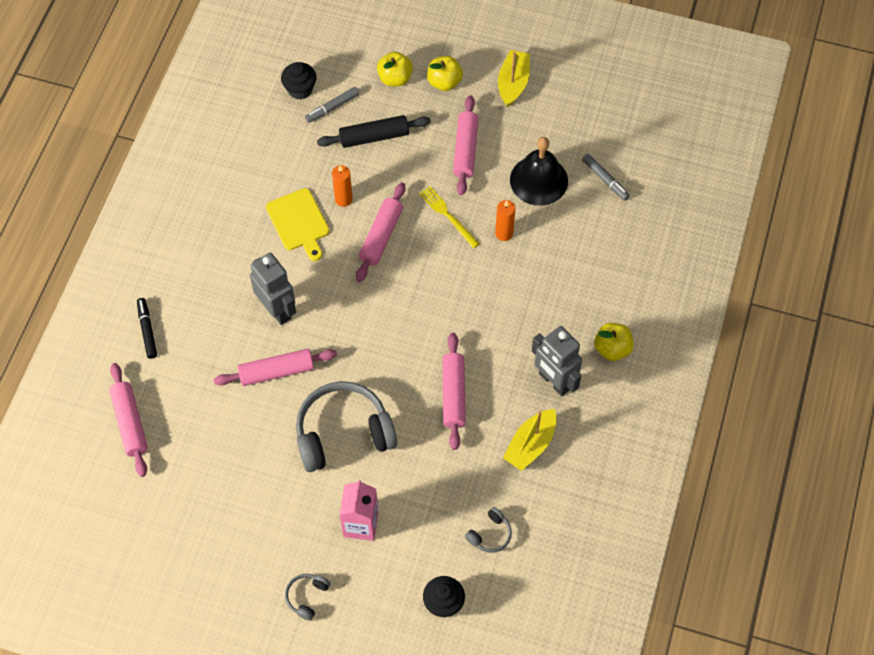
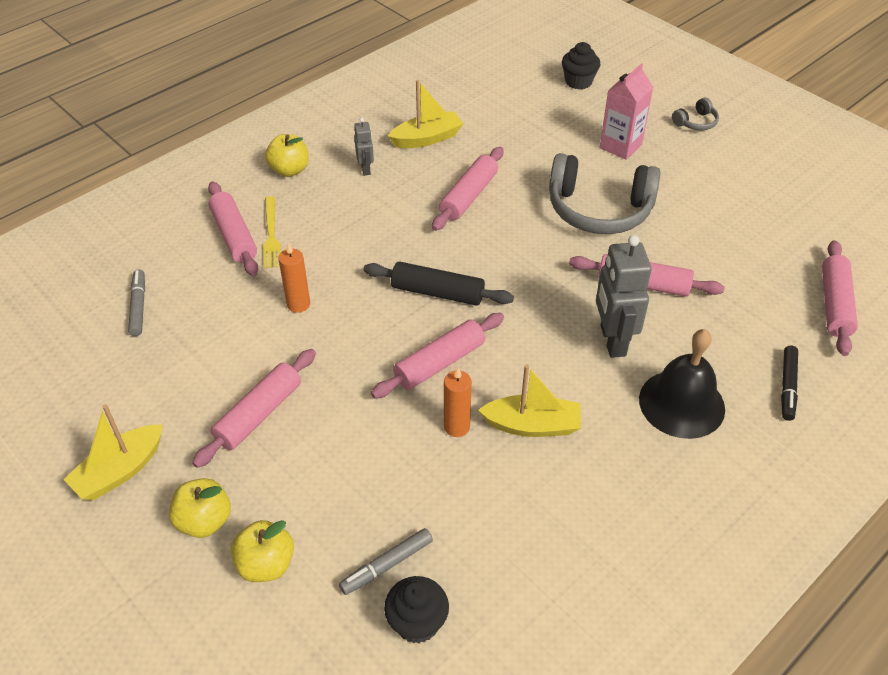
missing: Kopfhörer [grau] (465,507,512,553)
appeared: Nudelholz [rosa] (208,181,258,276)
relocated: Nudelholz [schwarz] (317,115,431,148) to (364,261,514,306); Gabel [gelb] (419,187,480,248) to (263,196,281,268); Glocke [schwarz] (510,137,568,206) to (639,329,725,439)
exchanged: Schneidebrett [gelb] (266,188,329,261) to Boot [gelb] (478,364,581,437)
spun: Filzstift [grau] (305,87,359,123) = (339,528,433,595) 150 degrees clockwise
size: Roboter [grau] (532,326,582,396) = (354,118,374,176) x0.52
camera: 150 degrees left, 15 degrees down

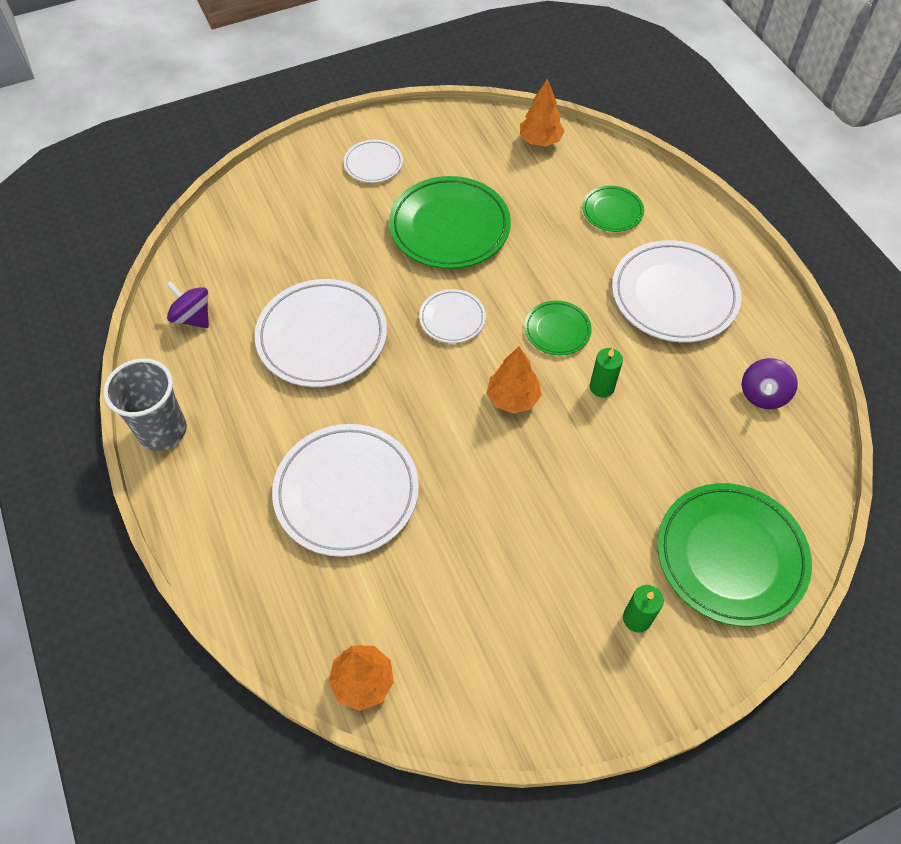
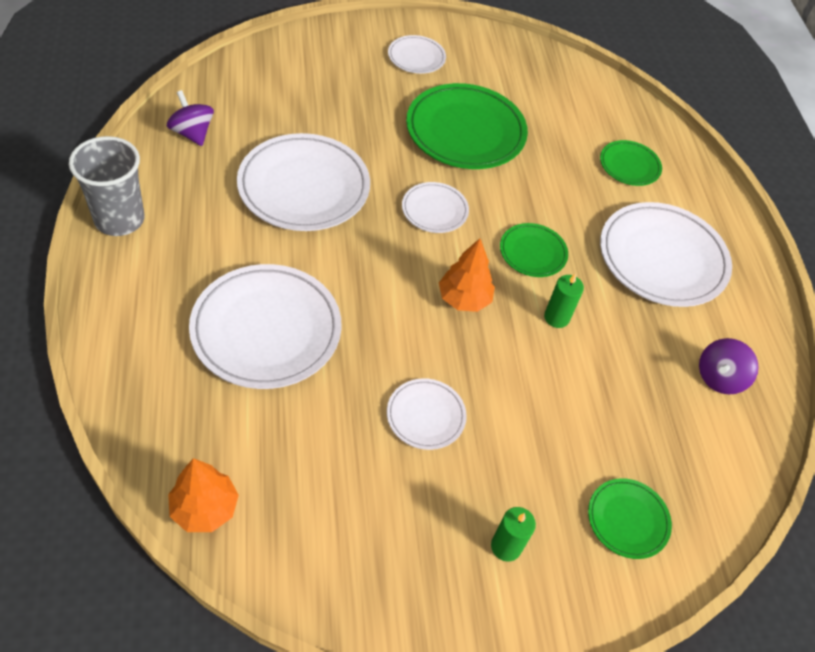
missing: Baum [orange] (520,78,565,146)
appeared: Teller [weiß] (387,378,467,450)
size: Teller [grün] (657,483,812,626) = (588,478,672,559) x0.51
camera: 10 degrees right, 5 degrees down

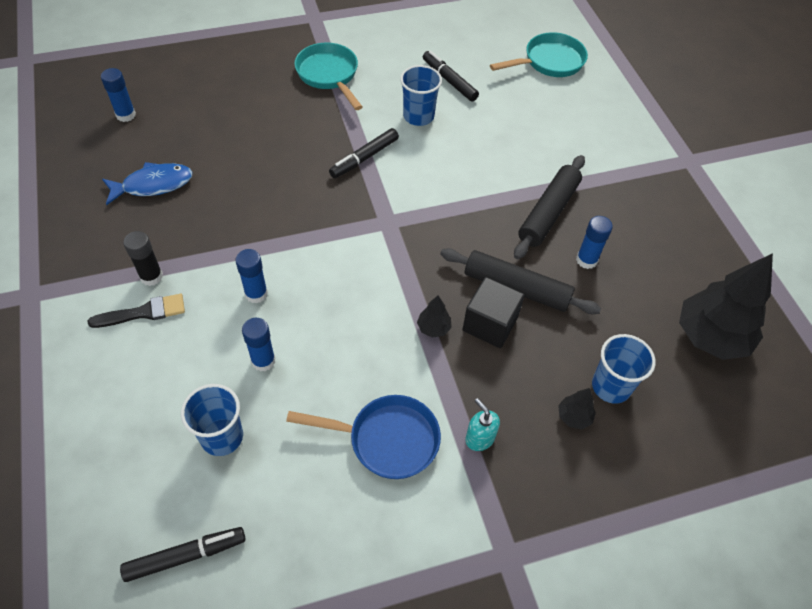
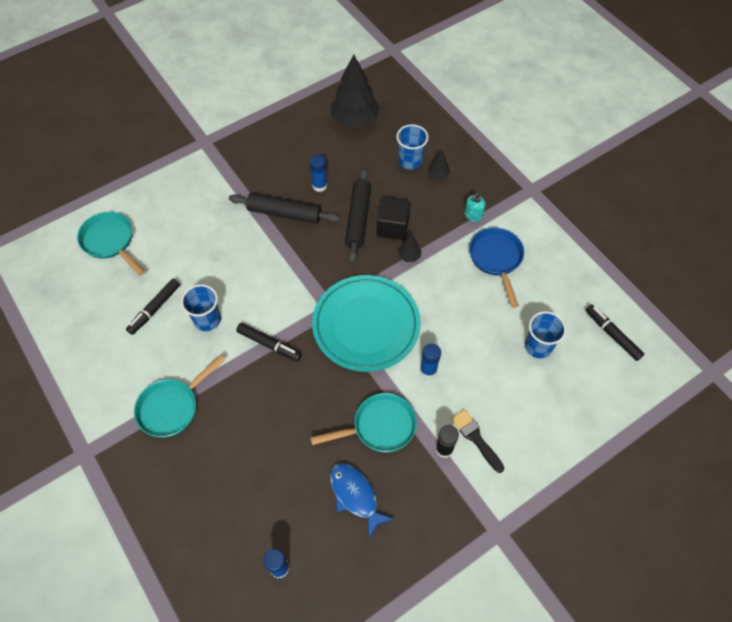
missing: Klebestift [blau] (242,318,276,371)
appeared: Pfanne [türkis] (310,393,417,452); Teller [türkis] (312,275,421,372)
camera: 105 degrees left, 5 degrees up

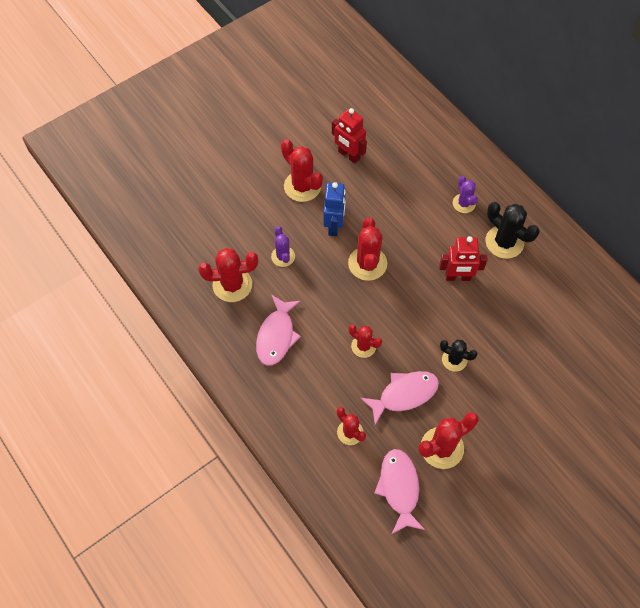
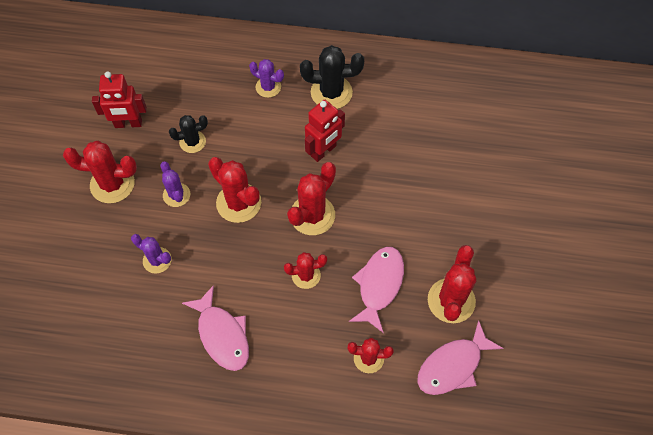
relocated: Kaktus [rot] (198,248,258,302) to (287,162,336,235); Kaktus [schwarz] (440,340,477,372) to (169,115,208,153)
exchanged: Roboter [blau] (323,182,346,236) to Kaktus [lila] (160,161,190,207)
spun: Fisch [rosa] (374,449,425,534) = (417,320,503,395) 75 degrees counterclockwise
camera: 45 degrees left, 0 degrees up

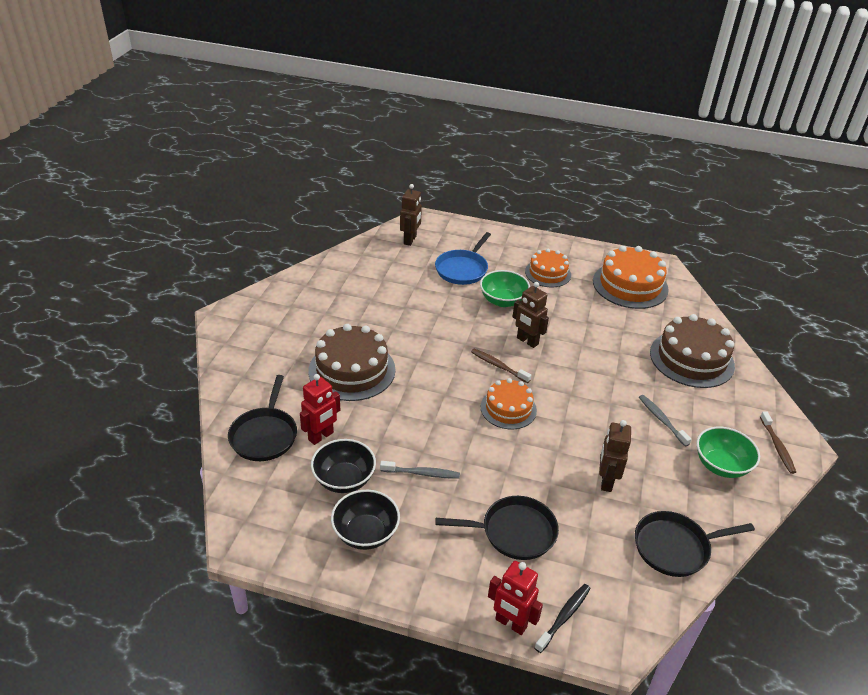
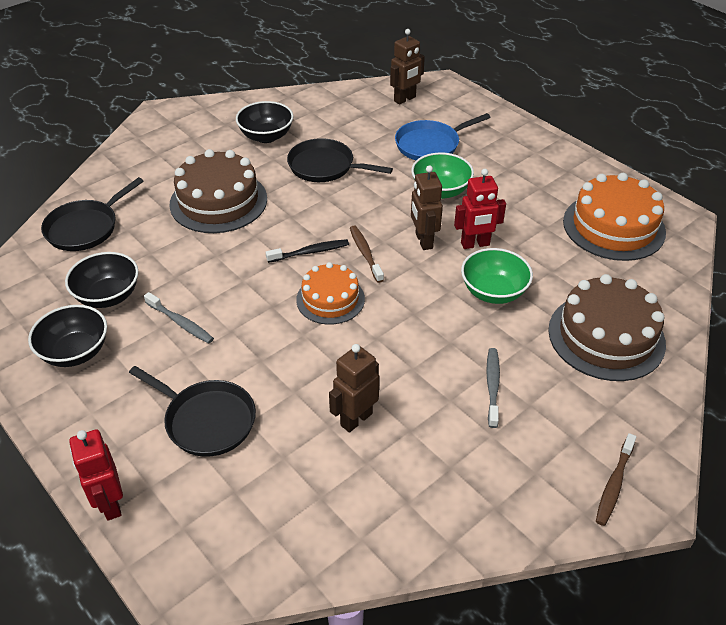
missing: Kuchen [orange] (525,249,571,287)
appeared: Schüssel [schwarz] (236,101,294,143)
relocated: Roboter [rot] (300,374,340,445) to (454,169,506,249); Zahnbürste [schwarz] (534,584,591,653) to (266,239,349,263); Pfanne [schwarz] (635,511,755,577) to (287,138,393,182); Schüssel [grün] (696,427,760,478) to (461,248,533,304)
camera: 35 degrees right, 5 degrees up

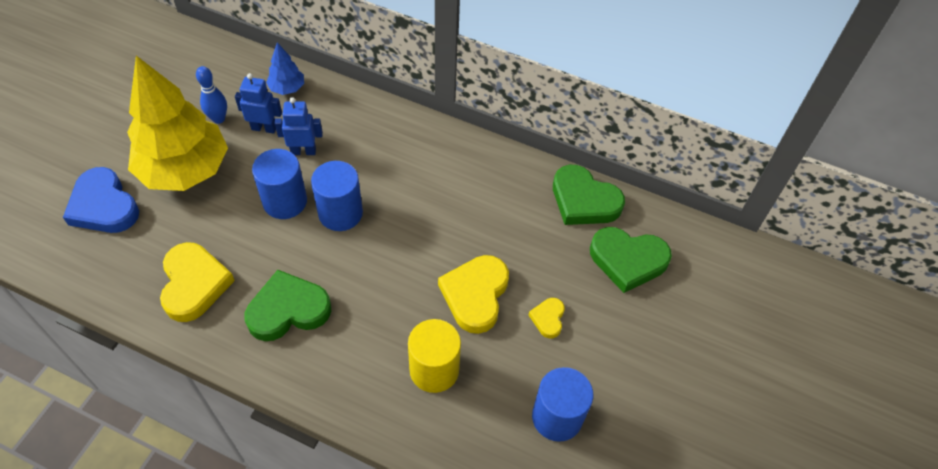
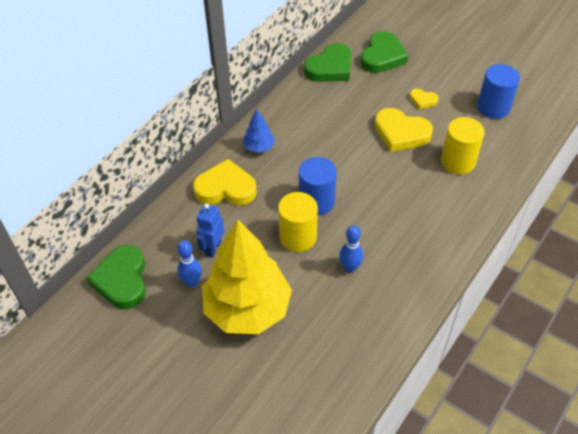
missing: Herz [blau] (63,167,139,233); Roboter [blau] (275,97,323,155)
appeared: Bowlingkegel [blau] (339,225,363,273)
relocated: Herz [gelb] (160,242,235,322) to (193,159,257,205); Herz [grün] (244,270,331,341) to (86,245,146,309); Baum [blau] (266,43,304,95) to (243,109,275,153)
colour: Vollzylinder [blau] (252,149,307,219) to Vollzylinder [gelb] (278,192,318,252)
camera: 75 degrees left, 5 degrees down

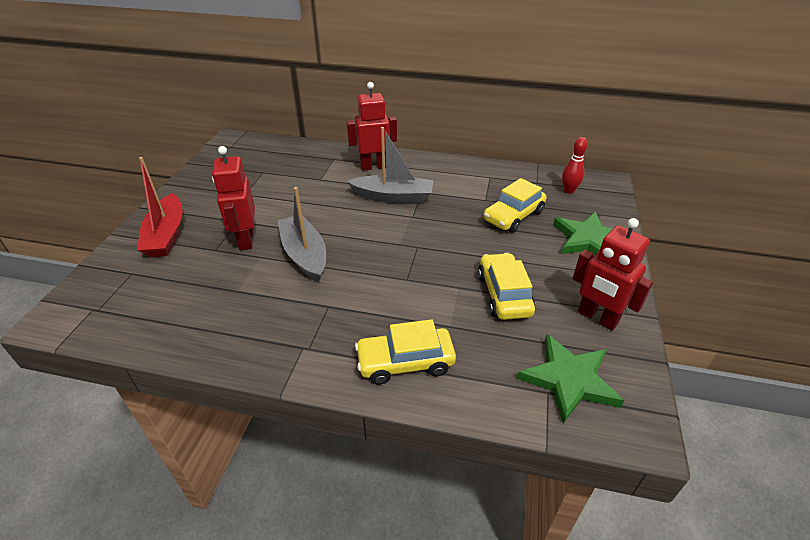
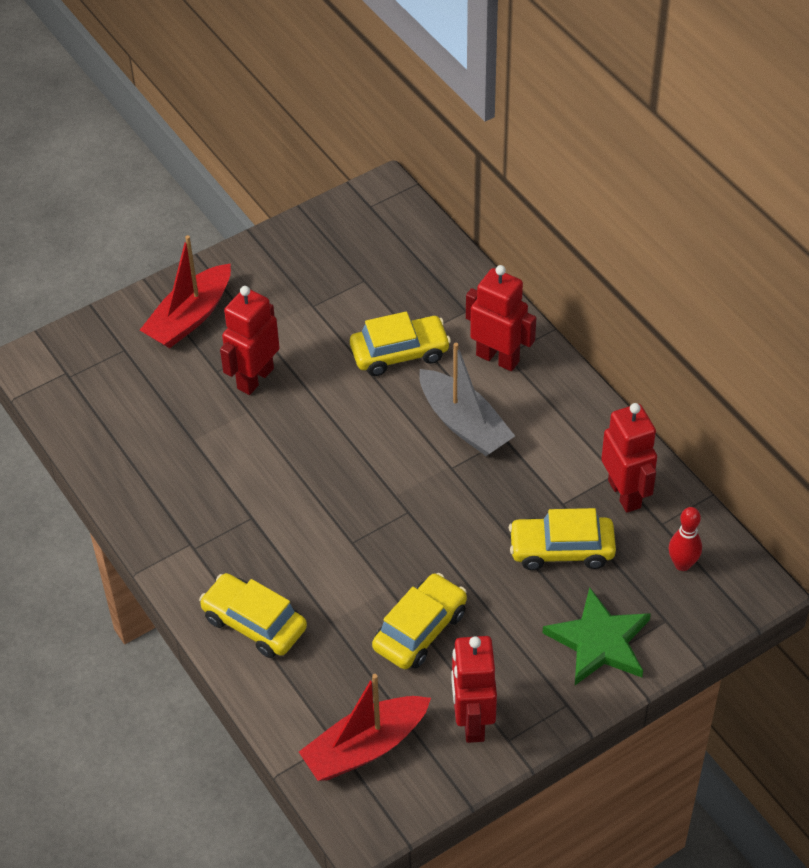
missing: Boot [grau] (278,187,326,282)
appeared: Auto [gelb] (350,312,451,376); Roboter [rot] (601,403,657,513)
exchanged: Stern [grün] (517,334,624,424) to Boot [rot] (299,674,431,781)
camera: 45 degrees right, 10 degrees up

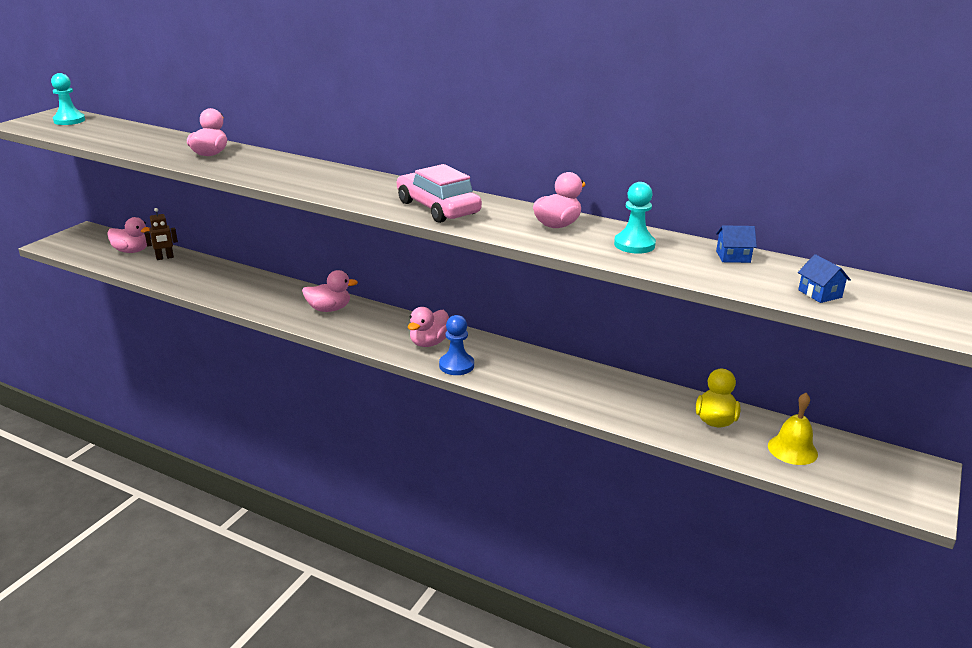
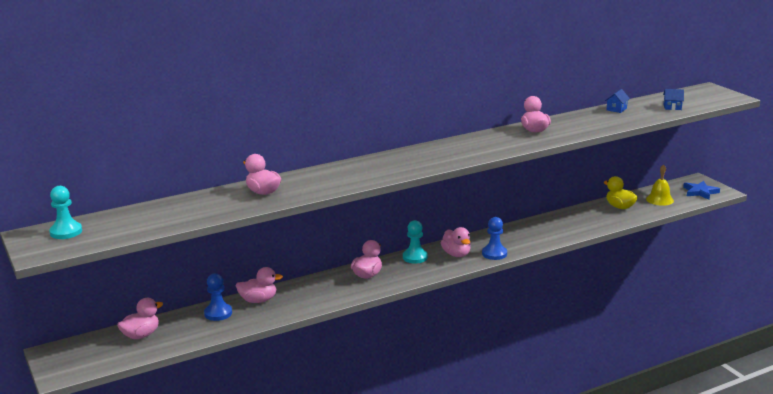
missing: Roboter [braun] (144,208,178,260); Auto [rosa] (397,164,482,223)
appeared: Bauer [blau] (204,273,232,321); Ente [rosa] (235,267,283,303); Stern [blau] (683,181,720,200)
relocated: Bauer [türkis] (614,182,656,254) to (403,220,428,264)
camera: 55 degrees left, 5 degrees down

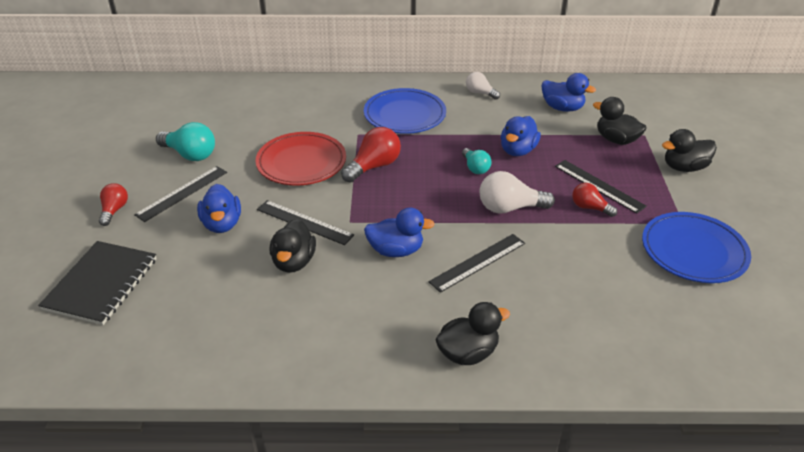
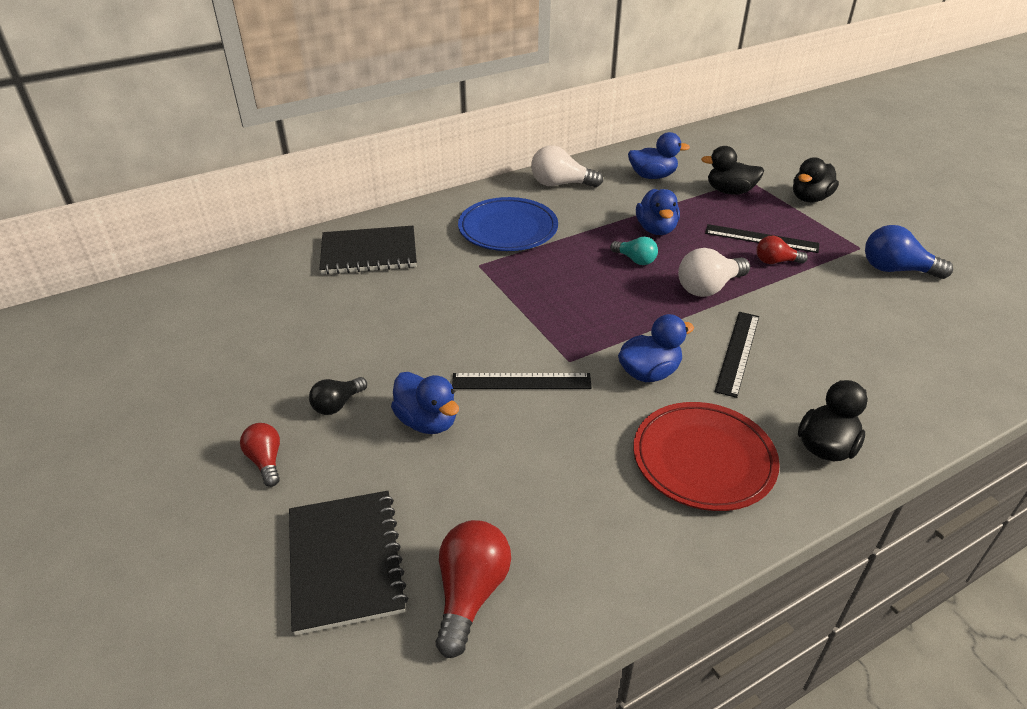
missing: Glühbirne [türkis] (156,122,215,161); Ente [schwarz] (270,219,316,273)
appeared: Notizbuch [schwarz] (319,226,417,275)
relocated: Teller [rot] (256,132,346,186) to (633,402,780,511); Glühbirne [rot] (341,127,401,183) to (436,520,511,658)
exchanged: Lineal [schwarz] (134,166,227,222) to Glühbirne [schwarz] (309,377,367,415); Teller [blau] (642,212,751,283) to Glühbirne [blau] (865,225,953,279)
size: Glühbirne [weiß] (466,72,500,100) = (531,145,603,187) x1.61
camera: 30 degrees left, 0 degrees up

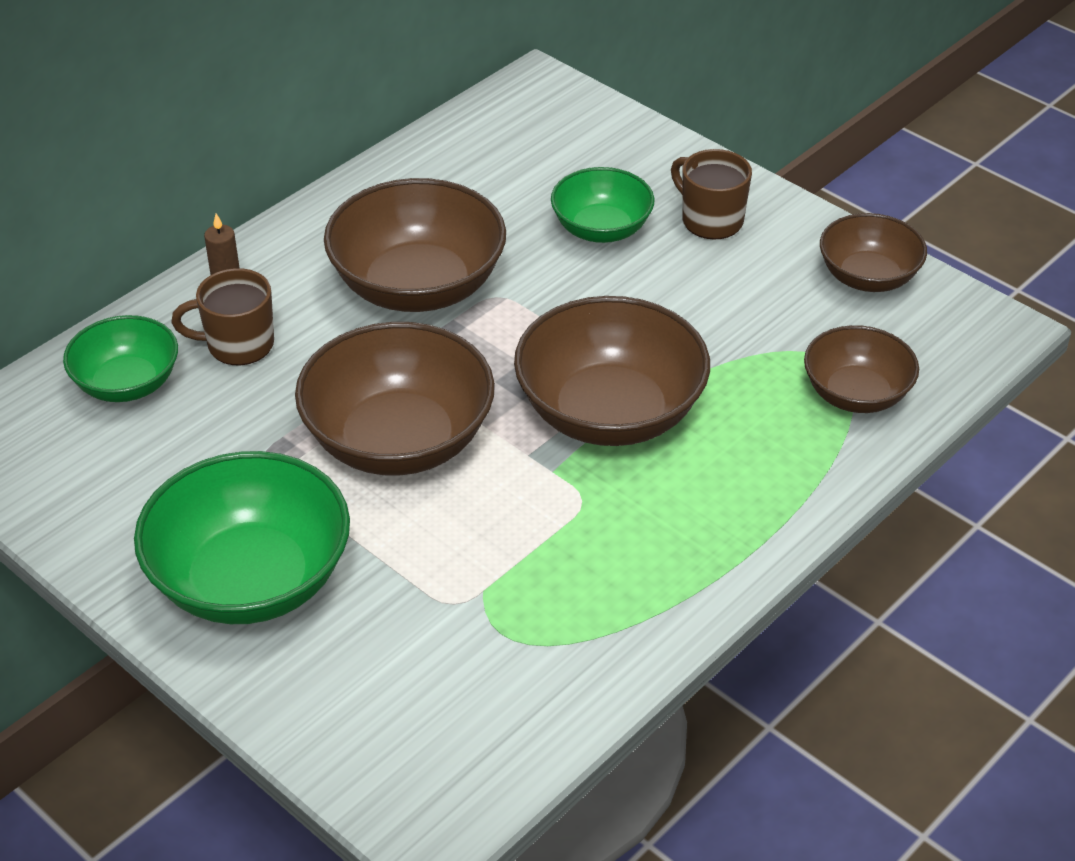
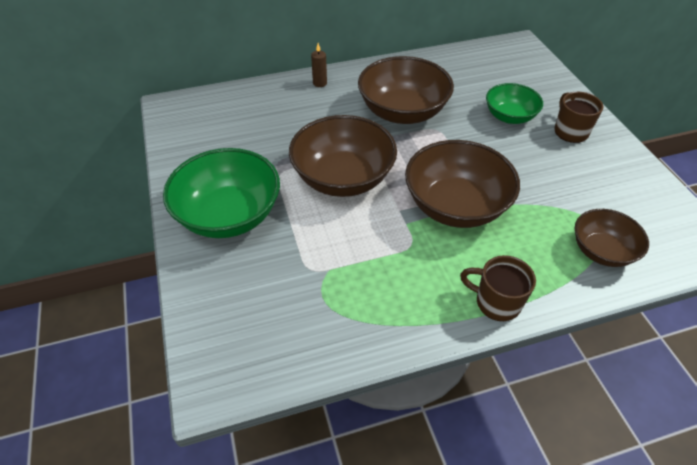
missing: Schüssel [grün] (63,315,178,402); Schüssel [braun] (820,213,927,292)
relocated: Tasse [braun] (171,268,274,366) to (460,255,536,321)
camera: 30 degrees right, 5 degrees up

